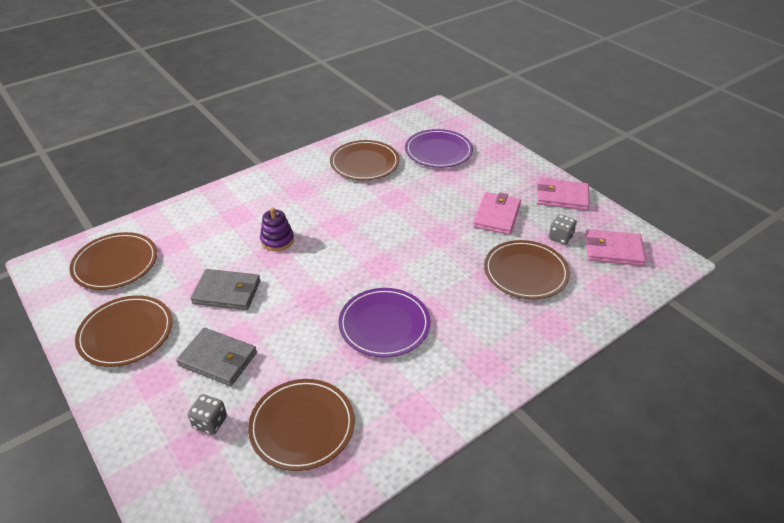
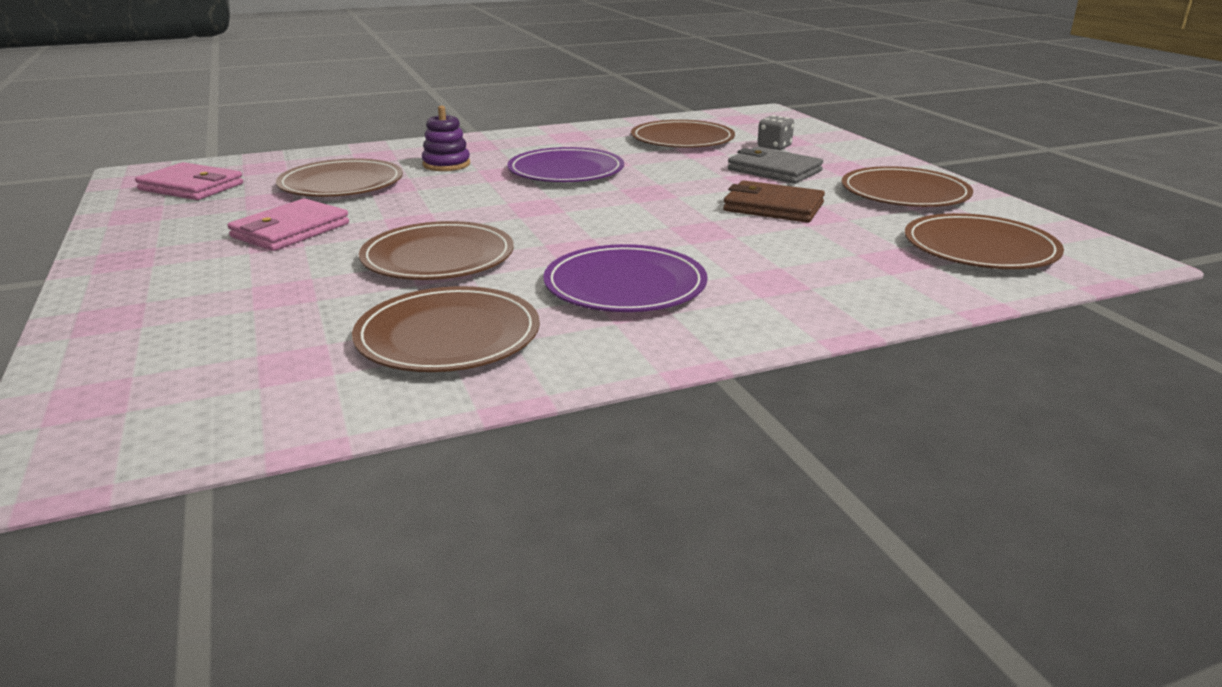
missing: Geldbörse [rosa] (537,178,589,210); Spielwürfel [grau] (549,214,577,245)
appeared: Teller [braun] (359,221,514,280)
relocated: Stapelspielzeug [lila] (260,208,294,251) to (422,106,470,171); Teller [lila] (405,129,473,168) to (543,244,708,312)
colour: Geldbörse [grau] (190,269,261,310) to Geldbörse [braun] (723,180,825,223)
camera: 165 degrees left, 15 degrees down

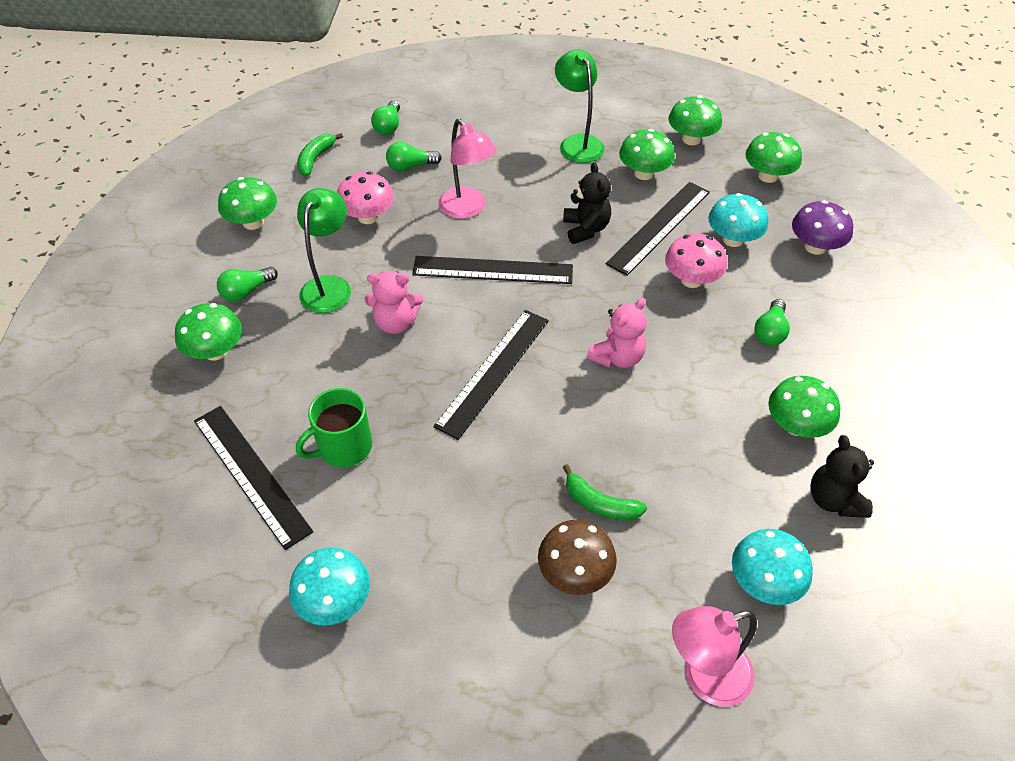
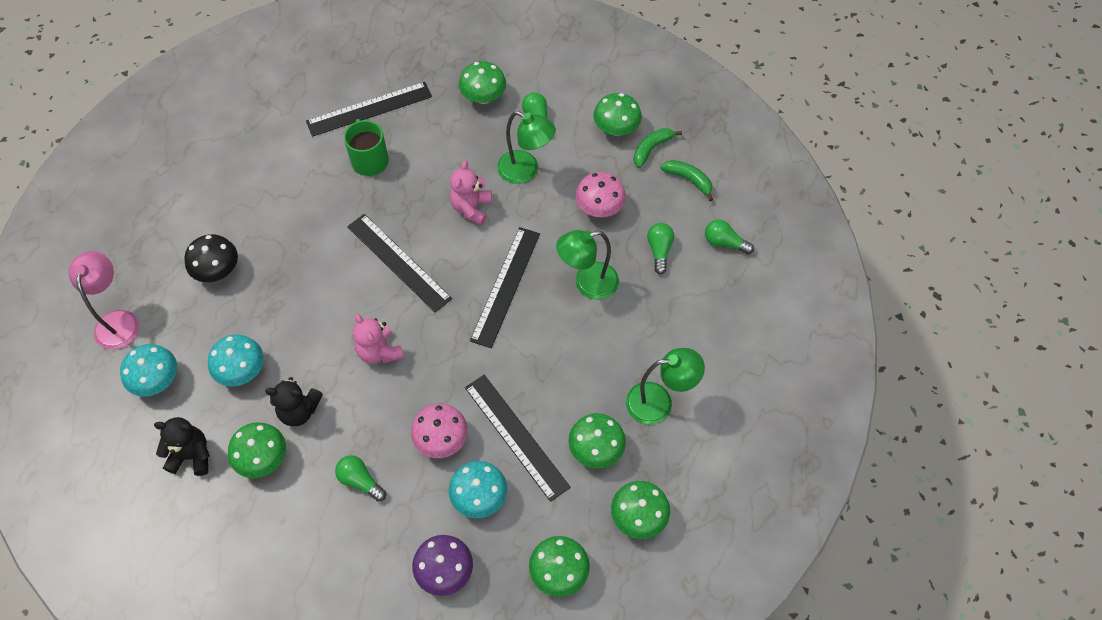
relocated: Pilz [türkis] (289,547,370,626) to (208,334,264,387); Teddybär [schwarz] (563,162,611,244) to (265,377,323,426); Banane [grün] (563,464,647,520) to (634,128,682,168)
colour: Lampe [rosa] (438,119,497,219) to Lampe [grün] (556,230,619,300); Pilz [braun] (538,520,617,595) to Pilz [schwarz] (184,234,238,282)
camera: 105 degrees right, 10 degrees up

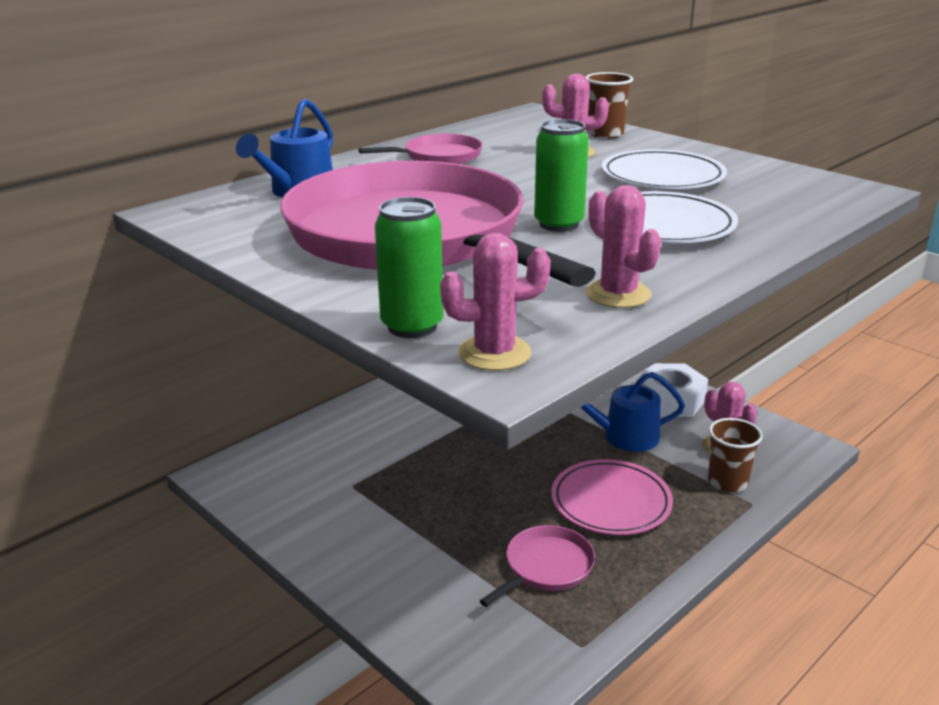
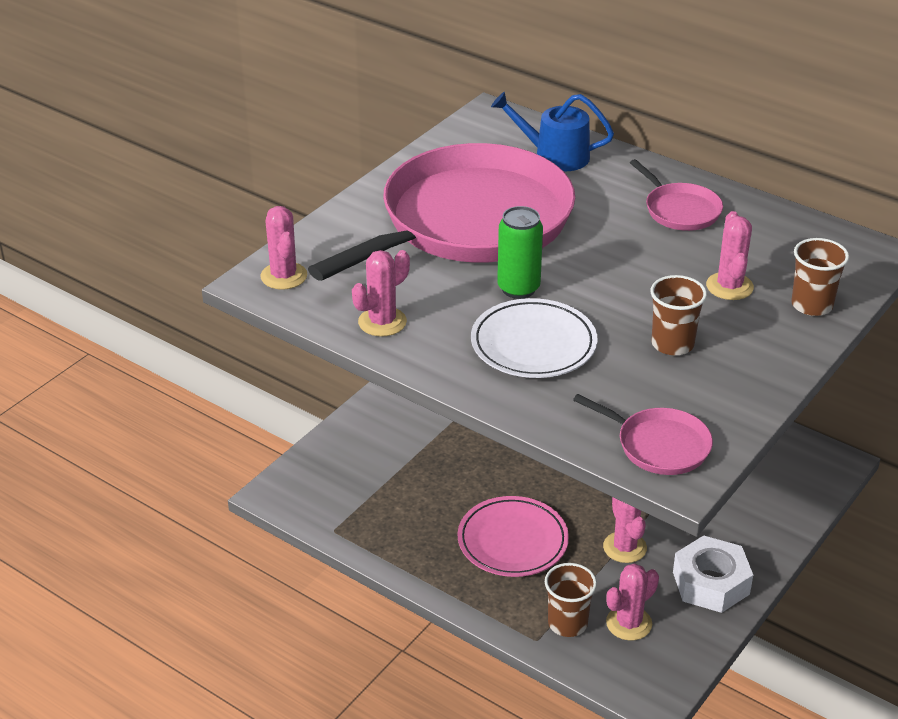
missing: Dose [grün] (375,197,443,338)
relocated: Pfanne [rosa] (480,525,595,607) to (573,394,713,475)
exchanged: Gießkanne [blau] (580,372,685,452) to Kaktus [rosa] (603,497,647,563); Teller [weiß] (602,149,727,189) to Becher [braun] (650,275,707,355)
camera: 80 degrees right, 10 degrees up

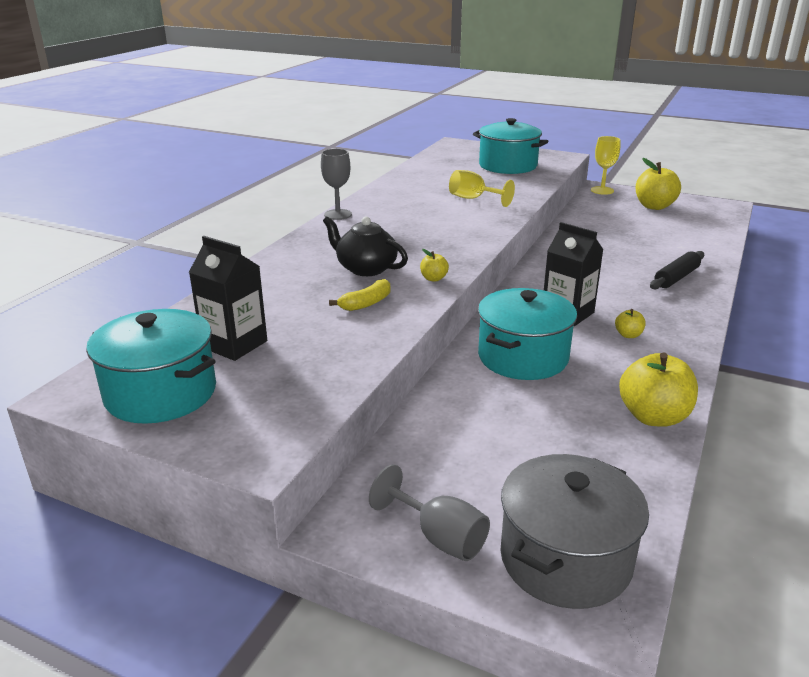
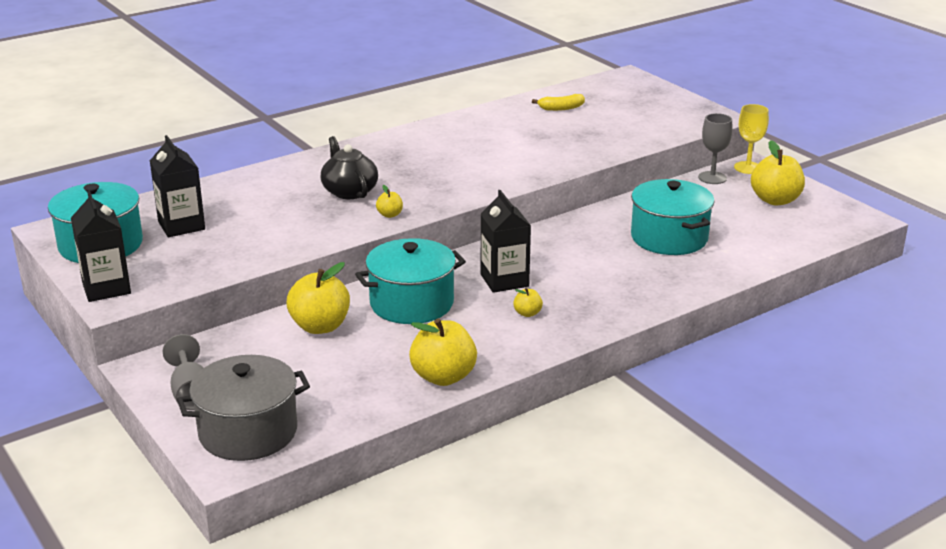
missing: Kelch [gelb] (449,170,515,207); Nudelholz [schwarz] (650,251,704,290)
appeared: Getränkekarton [schwarz] (71,191,131,302); Apfel [gelb] (286,262,350,334)
relocated: Kelch [grau] (321,149,352,220) to (698,113,733,184); Banane [gelb] (329,279,390,311) to (532,94,585,111); Kochtopf [türkis] (473,118,549,174) to (631,179,714,255)
camera: 30 degrees right, 0 degrees up

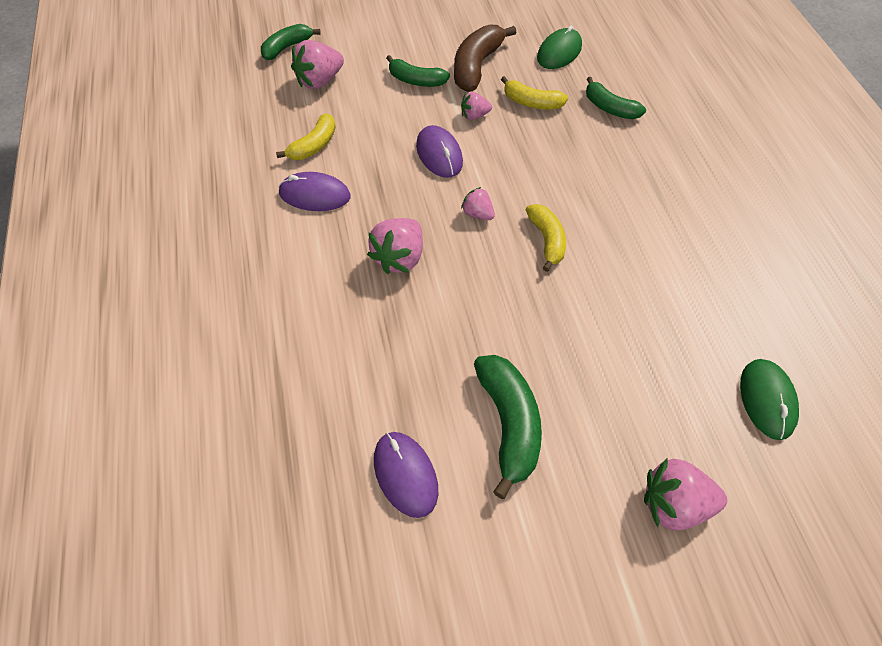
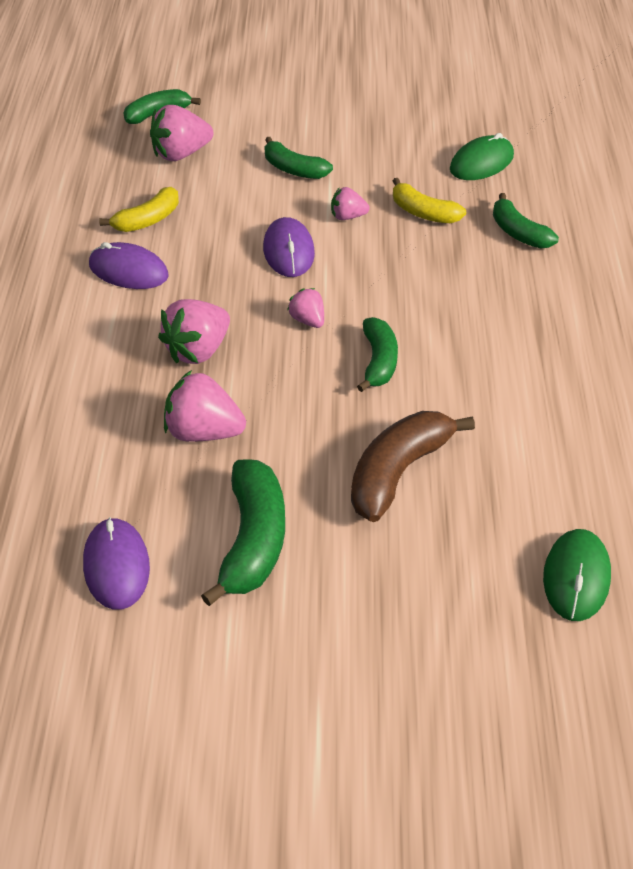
relocated: Banane [braun] (454,25,517,92) to (351,411,475,522); Erdbeere [rosa] (644,459,727,531) to (164,370,246,442)
colour: Banane [gelb] (526,204,566,272) to Banane [grün] (357,317,398,392)
camera: 15 degrees right, 10 degrees down

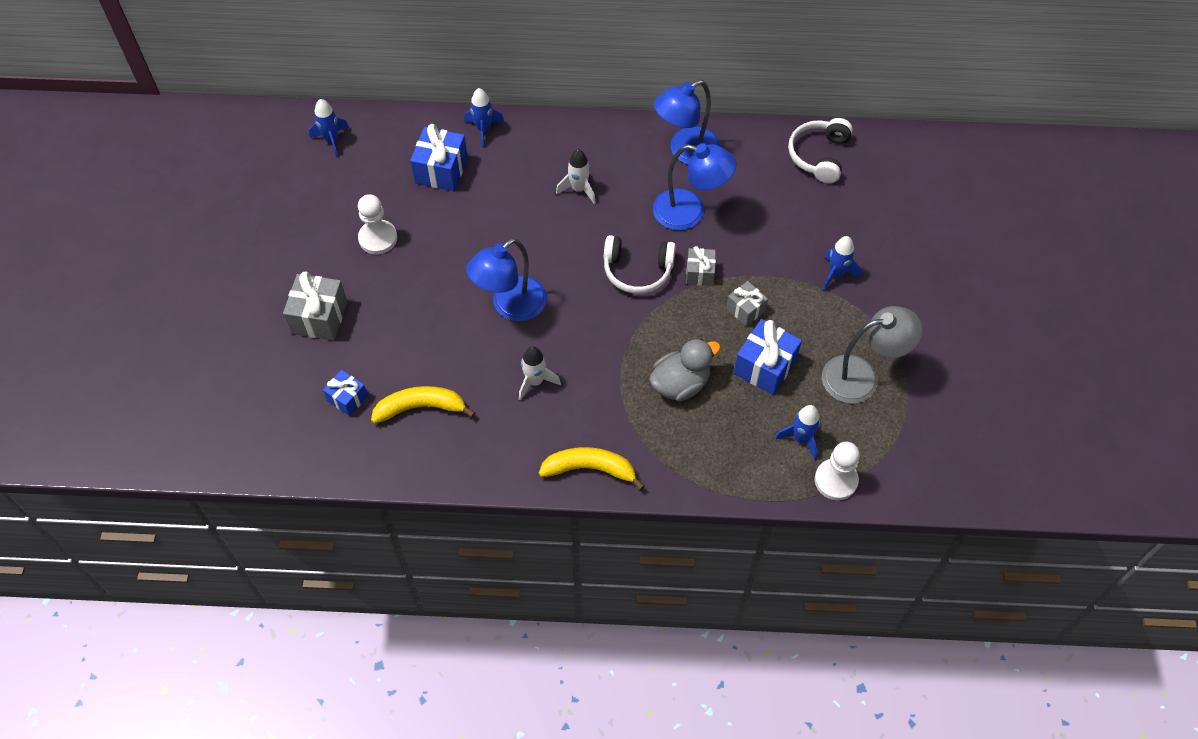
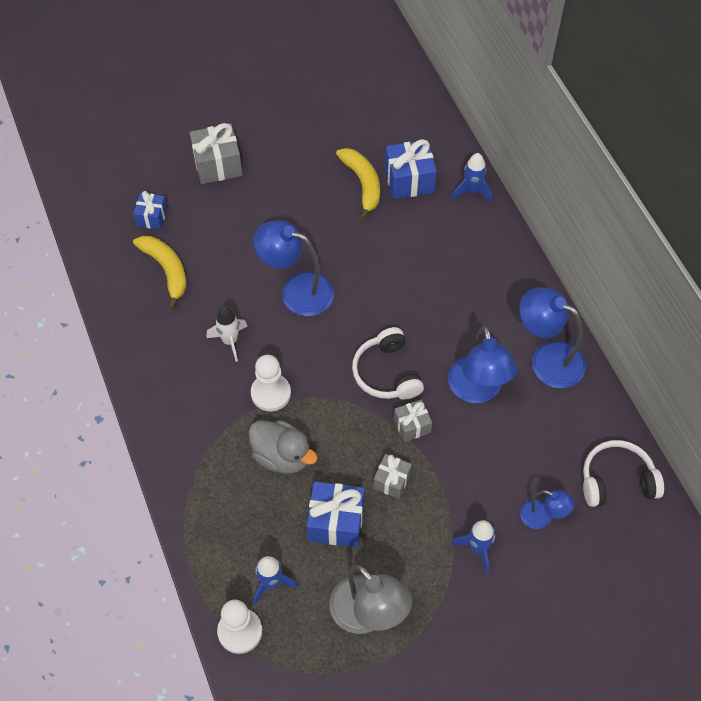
missing: Rakete [blau] (309,99,349,158); Rakete [weiß] (556,149,596,204)
appeared: Lampe [blau] (520,490,574,529)
relocated: Bauer [weiß] (358,194,397,254) to (251,355,291,411); Banane [gelb] (539,447,645,490) to (336,148,380,220)
camera: 65 degrees right, 0 degrees up

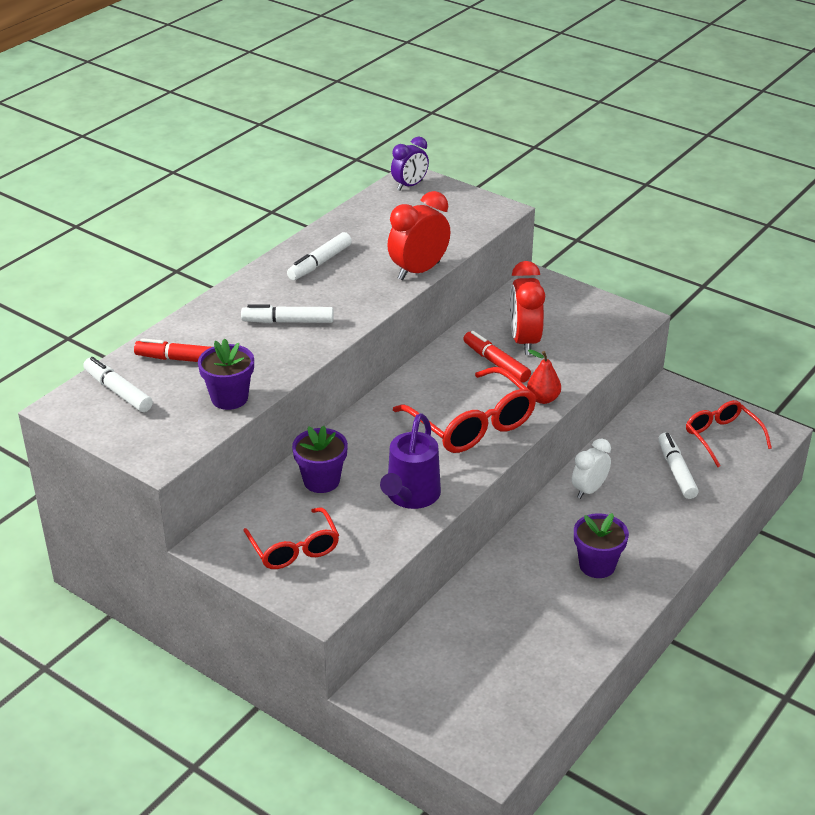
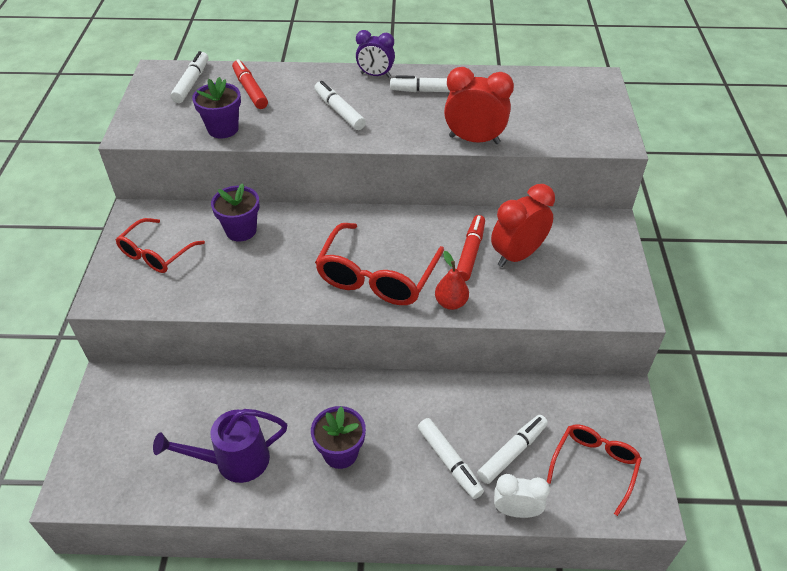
appeared: Filzstift [weiß] (418,418,484,499)
relocated: Gießkanne [lila] (380,413,441,509) to (153,409,287,483); Wecker [lila] (391,137,429,191) to (356,30,395,78); Wecker [weiß] (572,438,611,499) to (494,474,550,518)
camera: 55 degrees right, 10 degrees up

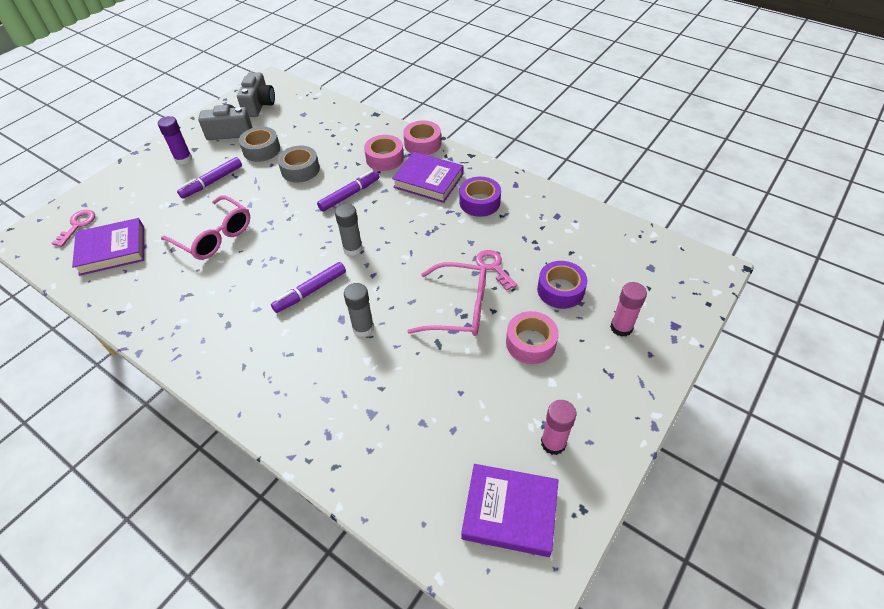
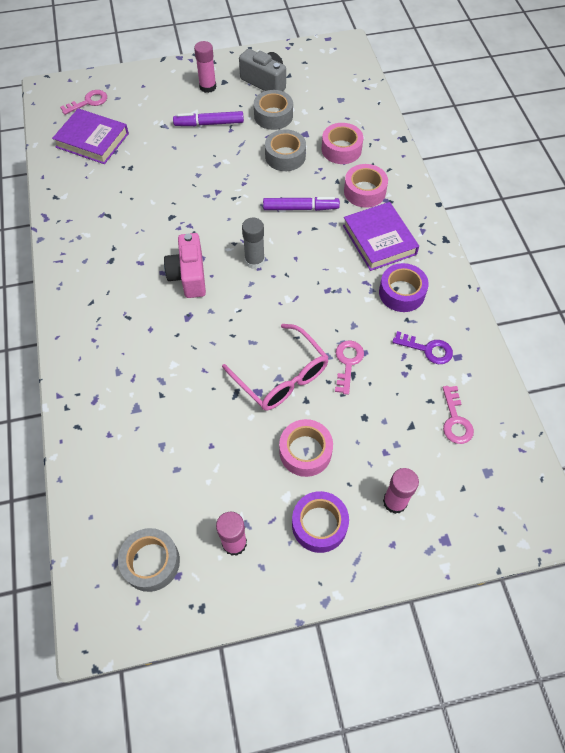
missing: Brille [rosa] (161,195,250,260); Kamera [grau] (237,72,275,117); Klebestift [grau] (344,283,374,337)
appeared: Schlüssel [lila] (392,331,453,364); Schlüssel [rosa] (443,386,474,444)
relocated: Klebeband [rosa] (403,121,441,155) to (322,123,363,164); Klebeband [lila] (537,261,587,309) to (292,491,349,553)
exchanged: Filzstift [lila] (271,262,346,313) to Kamera [rosa] (164,233,206,298); Buch [lila] (461,464,558,557) to Klebeband [grau] (118,528,180,592)
colour: Klebestift [lila] (158,116,192,165) to Klebestift [rosa] (194,41,216,93)
camera: 40 degrees right, 10 degrees up

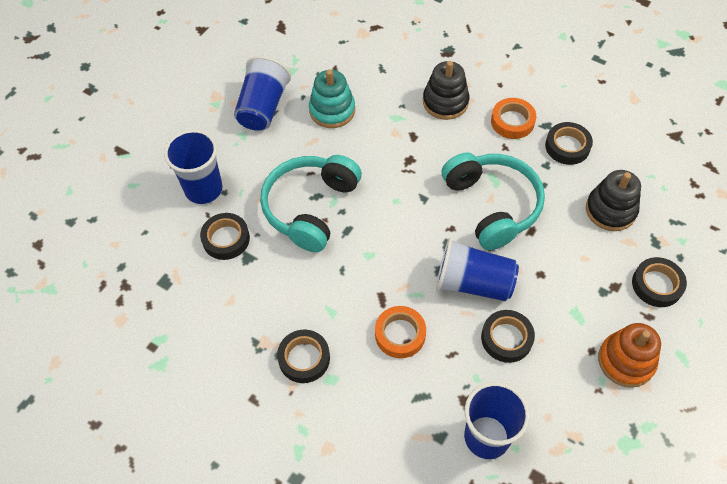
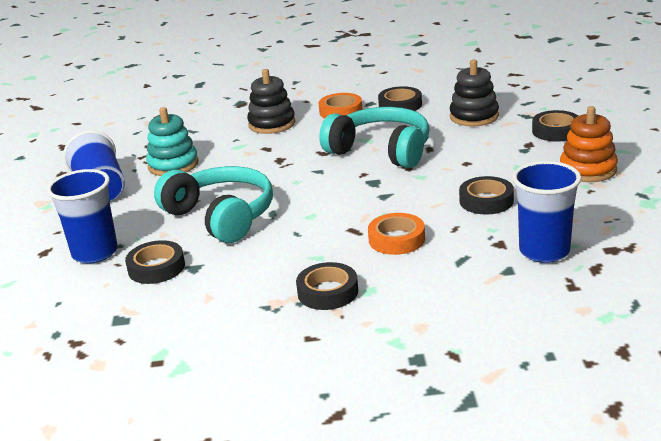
missing: Becher [blau] (436,238,519,301)
spun: Kopfhörer [türkis] (260,155,362,252) = (154,166,273,243) 150 degrees clockwise
camera: 35 degrees left, 30 degrees down

